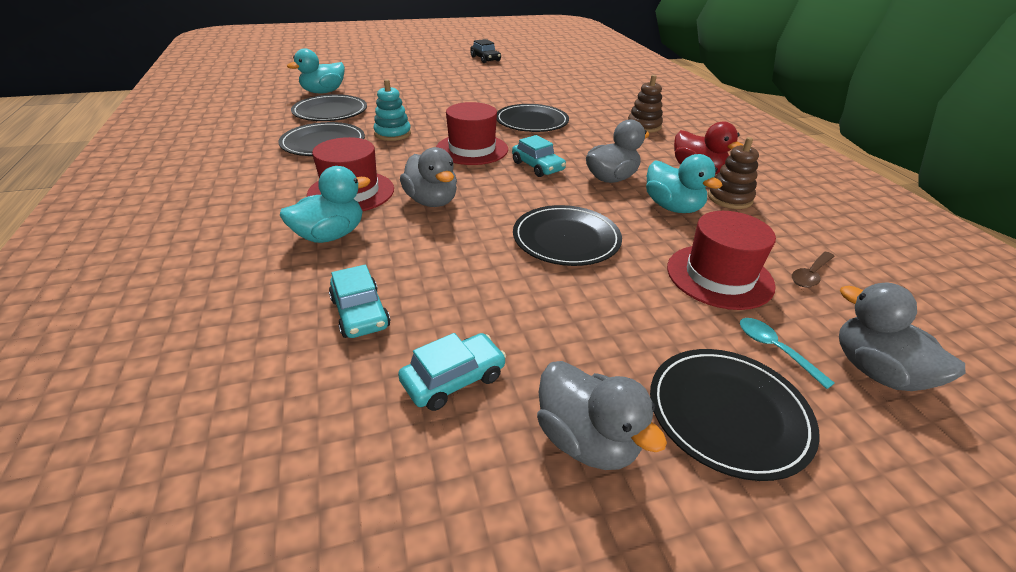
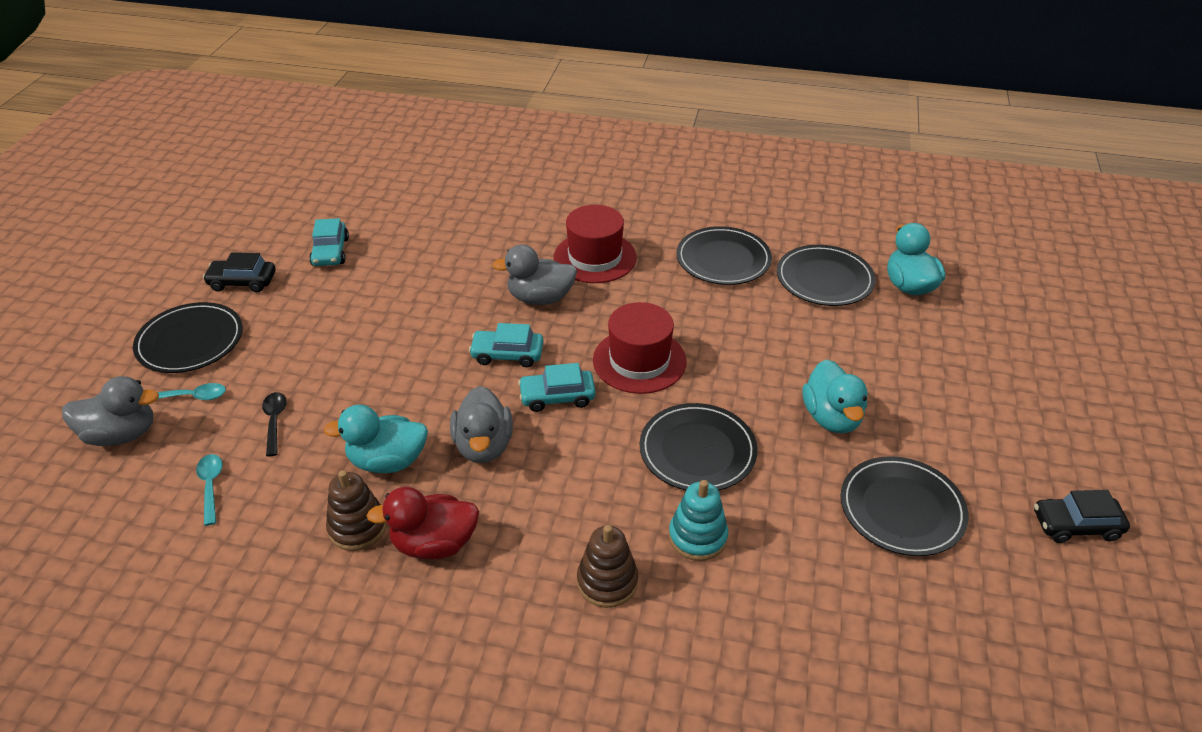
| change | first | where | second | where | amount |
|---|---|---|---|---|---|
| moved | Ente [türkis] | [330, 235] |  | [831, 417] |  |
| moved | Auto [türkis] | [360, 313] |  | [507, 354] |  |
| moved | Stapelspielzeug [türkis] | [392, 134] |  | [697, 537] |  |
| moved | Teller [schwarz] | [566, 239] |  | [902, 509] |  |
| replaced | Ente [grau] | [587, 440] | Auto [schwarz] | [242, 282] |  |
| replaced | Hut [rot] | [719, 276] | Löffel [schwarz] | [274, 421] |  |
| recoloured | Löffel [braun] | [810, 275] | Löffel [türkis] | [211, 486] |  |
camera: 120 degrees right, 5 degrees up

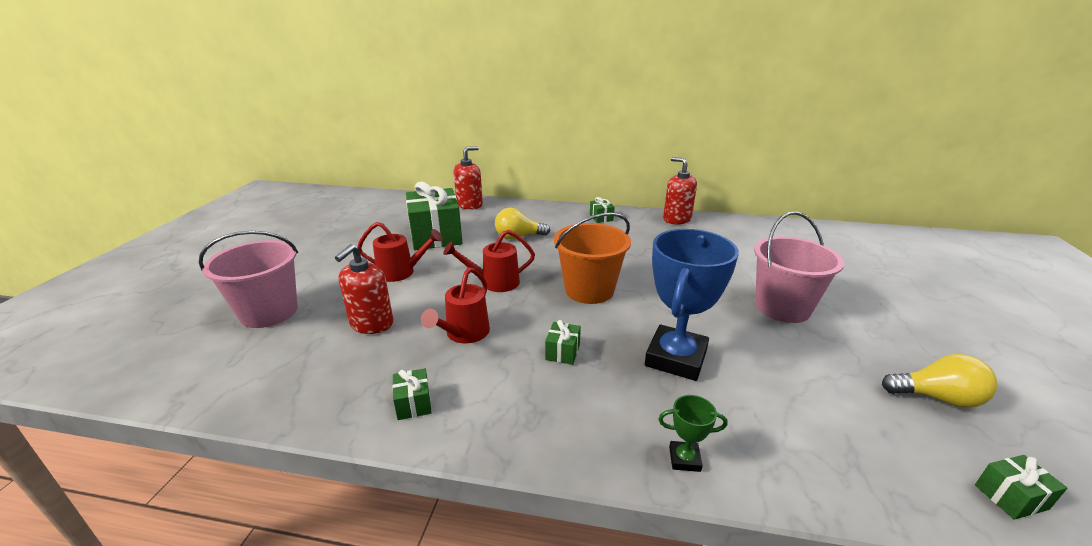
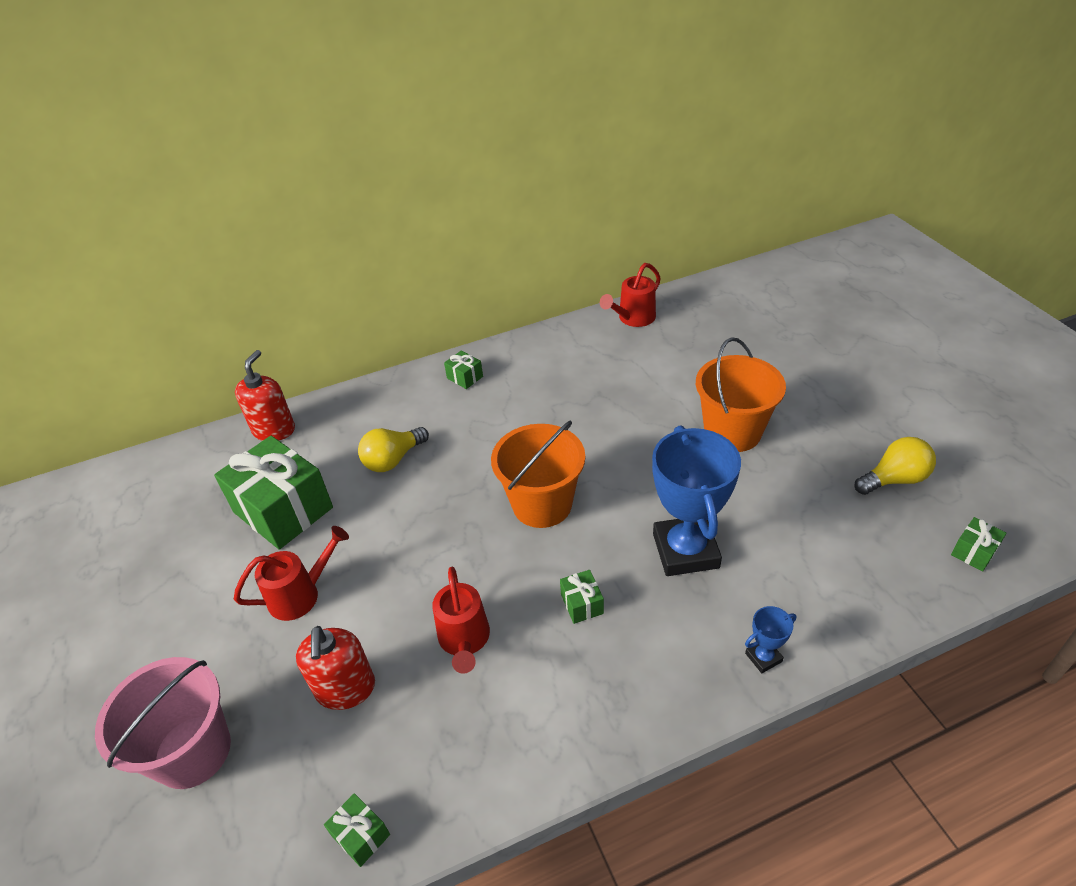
| change | first | where | second | where | amount |
|---|---|---|---|---|---|
| moved | Geschenk [grün] | [413, 403] |  | [361, 835] |  |
| moved | Gießkanne [rot] | [494, 283] |  | [633, 319] |  |
| recoloured | Pokal [grün] | [684, 459] | Pokal [blau] | [763, 657] |  |
| removed | Seifenspender [rot] | [676, 219] |  |  |  |
| recoloured | Eimer [rosa] | [782, 307] | Eimer [orange] | [732, 432] |  |
camera: 30 degrees left, 15 degrees up

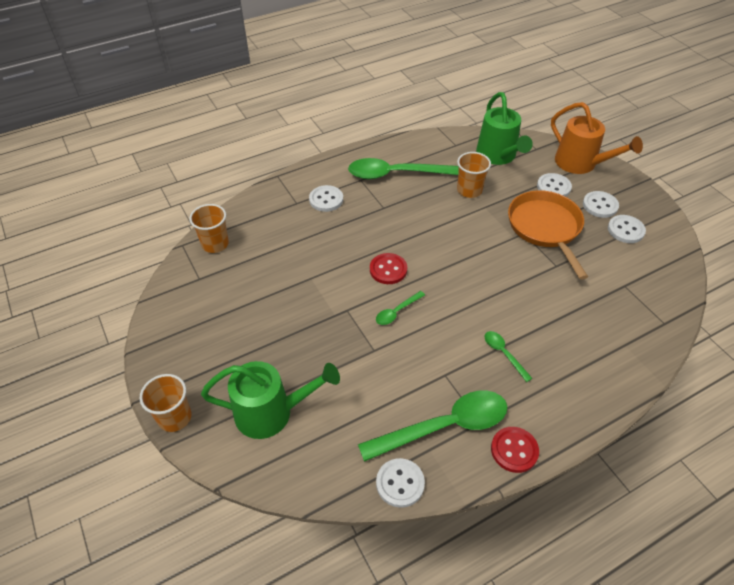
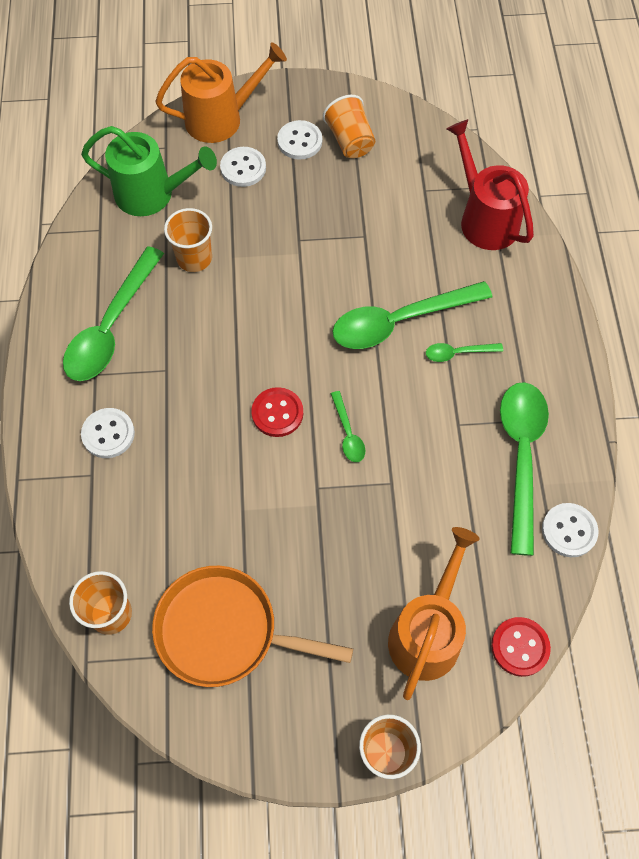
| change | first | where | second | where | amount |
|---|---|---|---|---|---|
| recoloured | Gießkanne [grün] | [272, 412] | Gießkanne [orange] | [428, 632] |  |
| moved | Knopf [rot] | [514, 450] |  | [520, 647] |  |
| moved | Pfanne [orange] | [545, 228] |  | [224, 631] |  |
| replaced | Knopf [weiß] | [625, 230] | Becher [orange] | [350, 141] |  |
| added |  |  | Löffel [grün] | [400, 321] |  |
| added |  |  | Gießkanne [rot] | [484, 218] |  |
camera: 65 degrees left, 15 degrees up

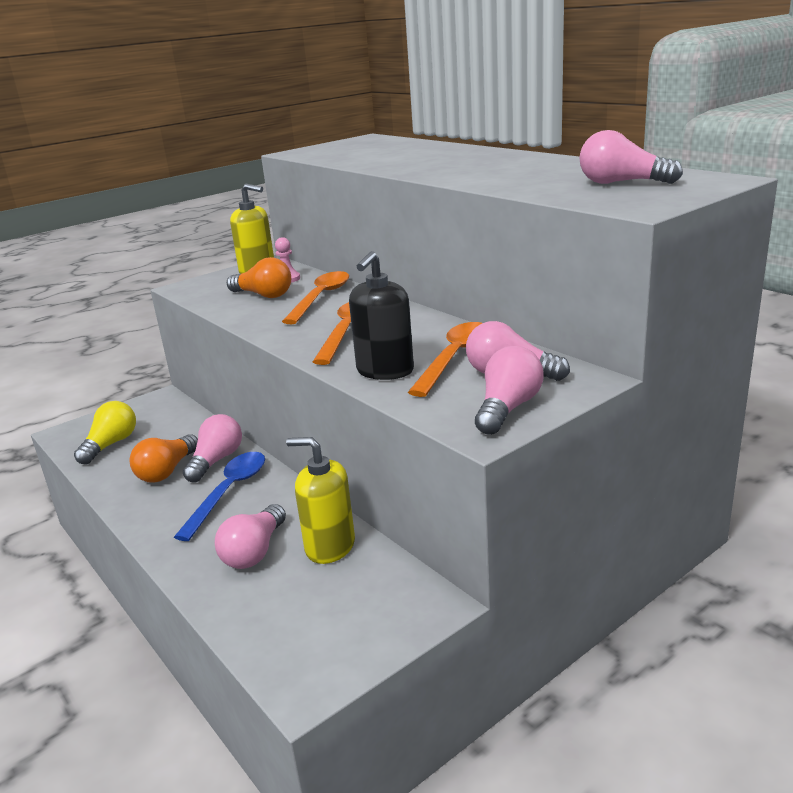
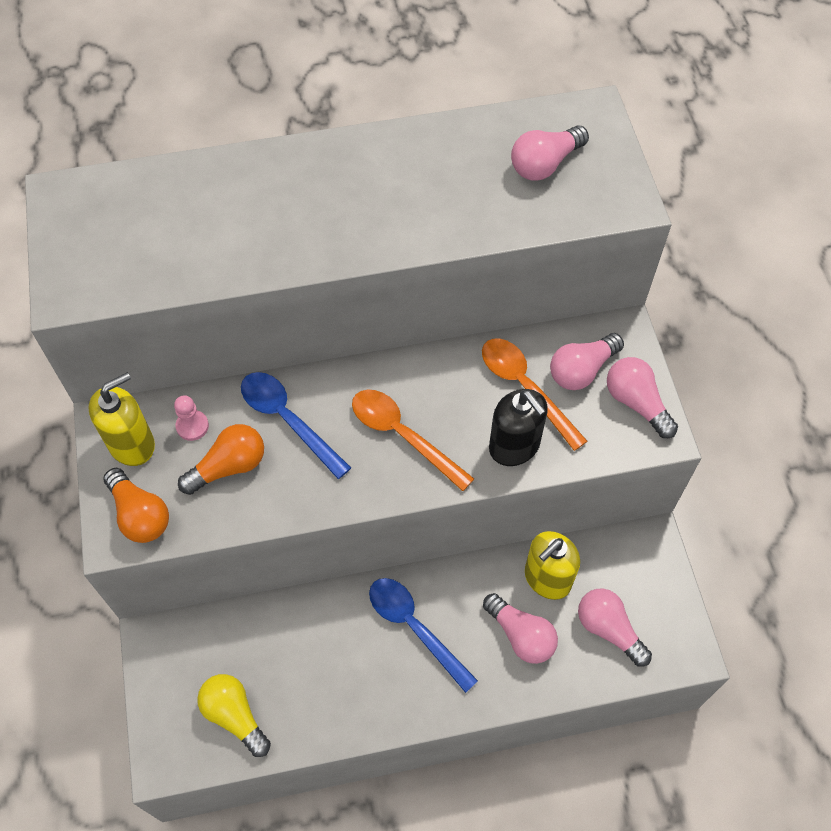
| change | first | where | second | where | amount |
|---|---|---|---|---|---|
| moved | Glühbirne [orange] | [167, 471] |  | [140, 515] |  |
| moved | Glühbirne [rosa] | [216, 460] |  | [608, 629] |  |
| recoloured | Löffel [orange] | [321, 298] | Löffel [blau] | [288, 420] |  |
camera: 65 degrees left, 35 degrees up

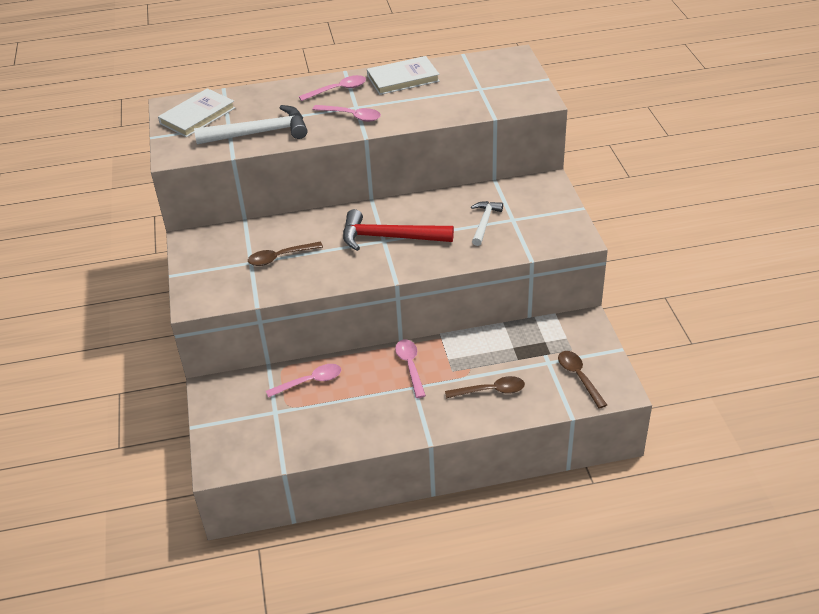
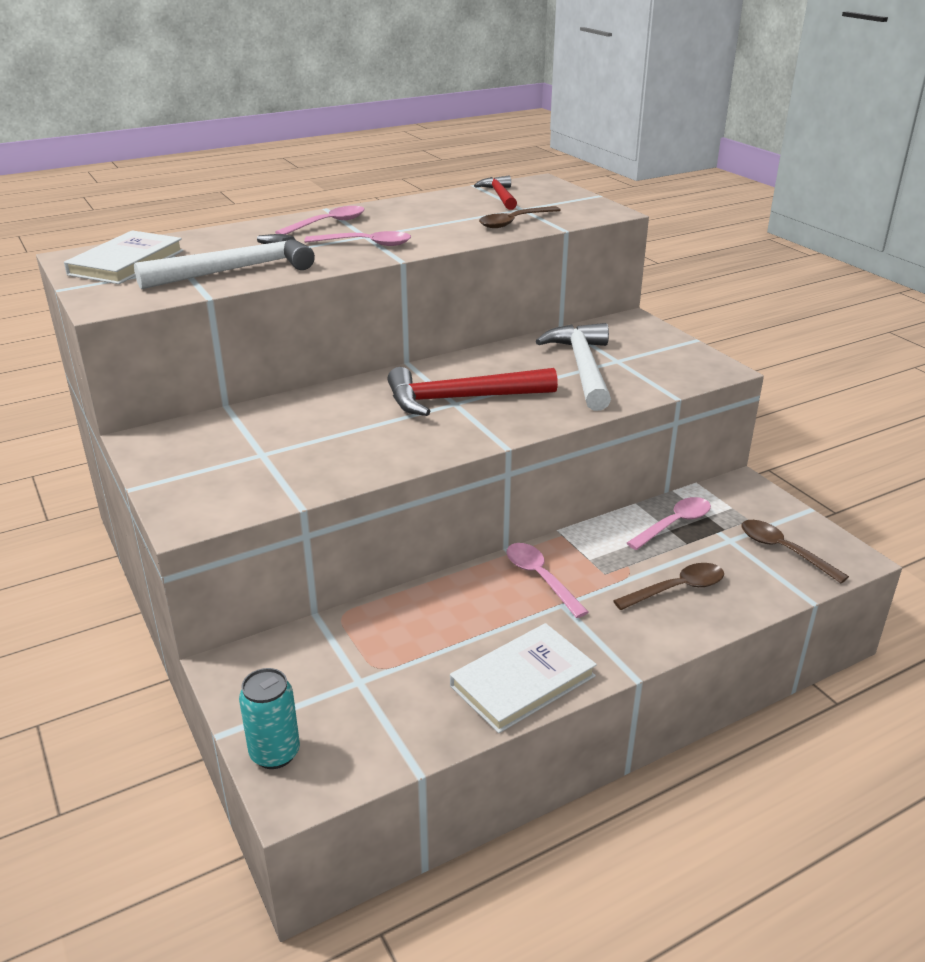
| change | first | where | second | where | amount |
|---|---|---|---|---|---|
| moved | Löffel [braun] | [280, 257] |  | [514, 222] |  |
| moved | Löffel [rosa] | [310, 382] |  | [674, 524] |  |
| moved | Buch [weiß] | [403, 78] |  | [522, 681] |  |
| resized | Hammer [weiß] | [484, 223] |  | [582, 368] | x1.70 |
| added |  |  | Dose [türkis] | [275, 753] |  |
| added |  |  | Hammer [rot] | [500, 196] |  |
camera: 20 degrees left, 10 degrees down

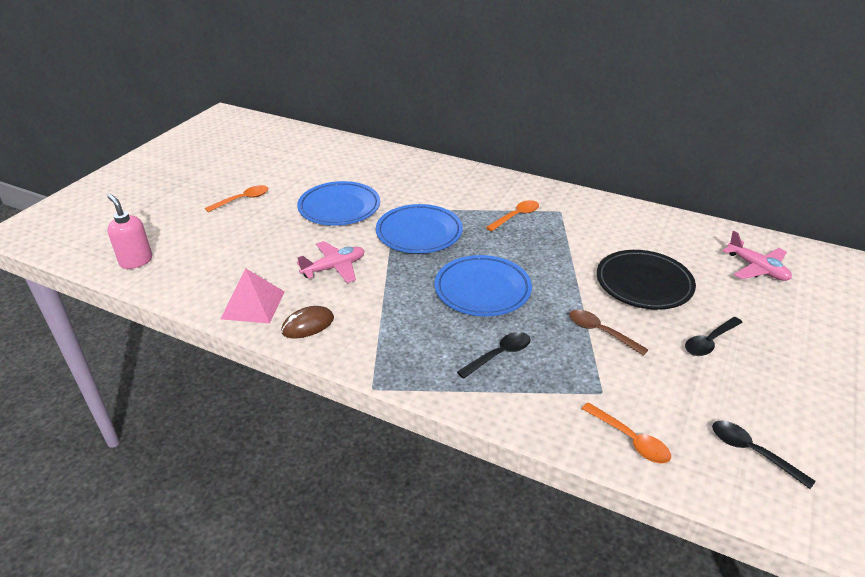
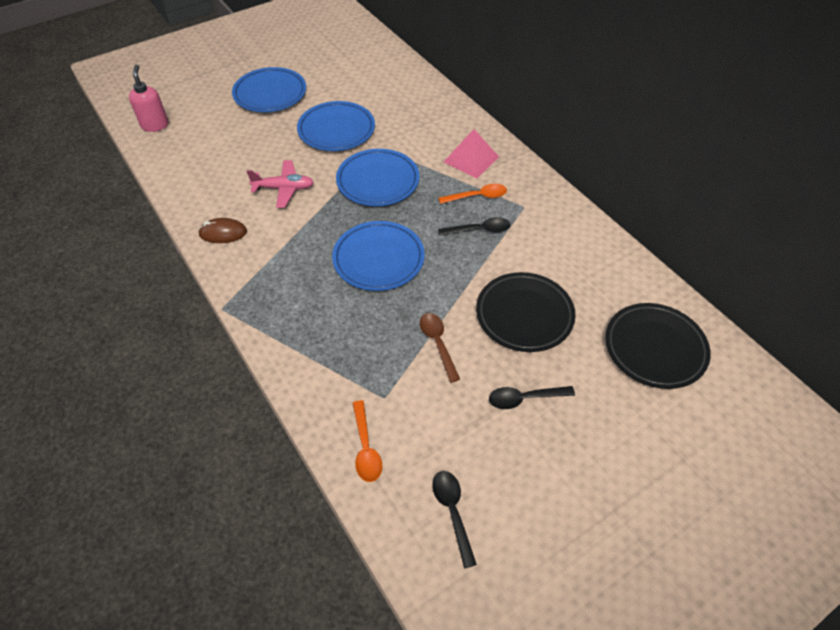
| change | first | where | second | where | amount |
|---|---|---|---|---|---|
| replaced | Löffel [orange] | [242, 200] | Teller [blau] | [270, 94] |  |
| moved | Pyramide [rosa] | [253, 305] |  | [471, 159] |  |
| moved | Löffel [schwarz] | [499, 355] |  | [479, 230] |  |
| replaced | Flugzeug [rosa] | [757, 268] | Teller [schwarz] | [654, 348] |  |
camera: 30 degrees right, 15 degrees up

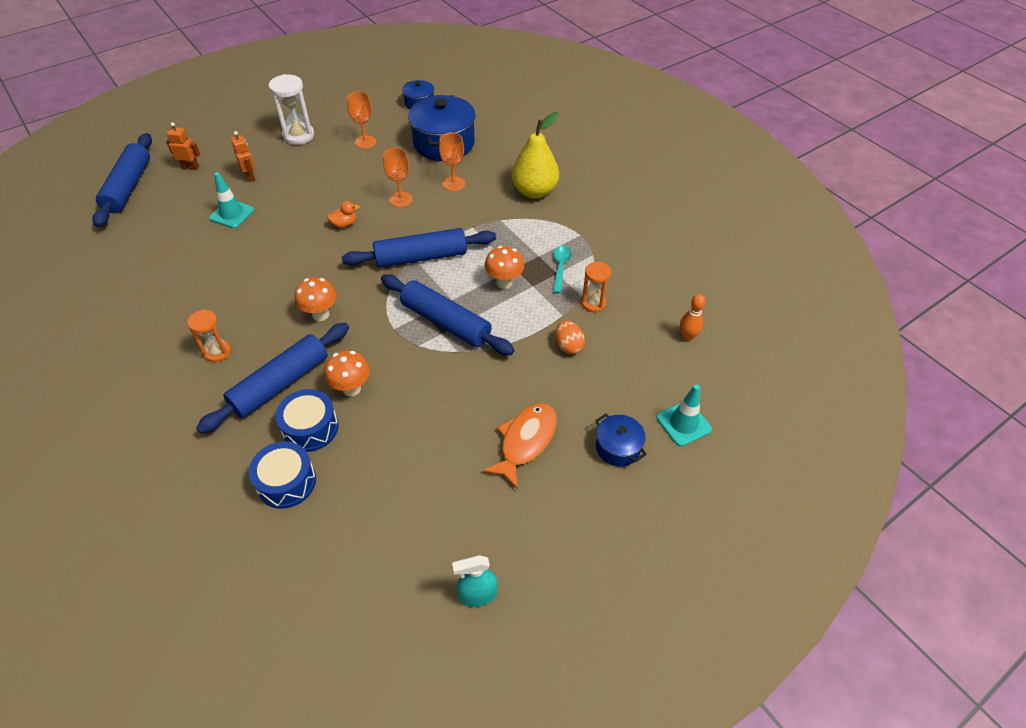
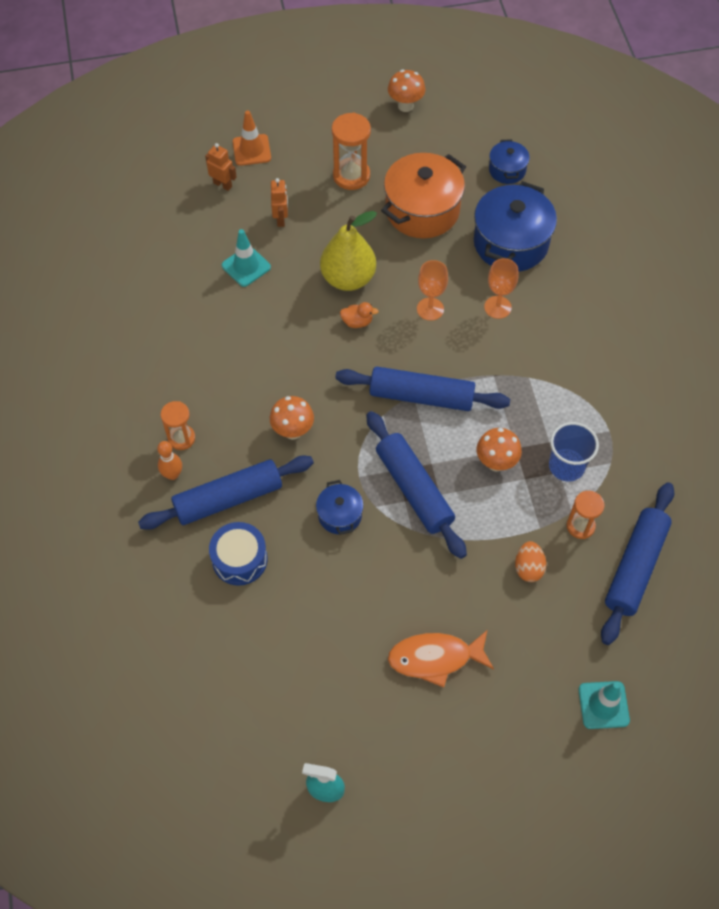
| change | first | where | second | where | amount |
|---|---|---|---|---|---|
| moved | Nudelholz [blau] | [129, 187] |  | [635, 567] |  |
| removed | Trommel [blau] | [286, 482] |  |  |  |
| recoloured | Sanduhr [weiß] | [298, 136] | Sanduhr [orange] | [351, 176] |  |
| moved | Pilz [orange] | [351, 388] |  | [405, 106] |  |
| replaced | Kelch [orange] | [365, 142] | Kochtopf [orange] | [422, 210] |  |
| turned | Fisch [orange] | [525, 441] |  | [435, 658] | 150 degrees counterclockwise |
| moved | Birne [gelb] | [534, 191] |  | [348, 278] |  |
| replaced | Löffel [türkis] | [560, 267] | Becher [blau] | [566, 466] |  |
| moved | Kochtopf [blau] | [618, 447] |  | [340, 515] |  |
| moved | Bowlingkegel [orange] | [687, 336] |  | [172, 474] |  |
| added |  |  | Leitkegel [orange] | [251, 150] |  |
camera: 25 degrees right, 10 degrees up

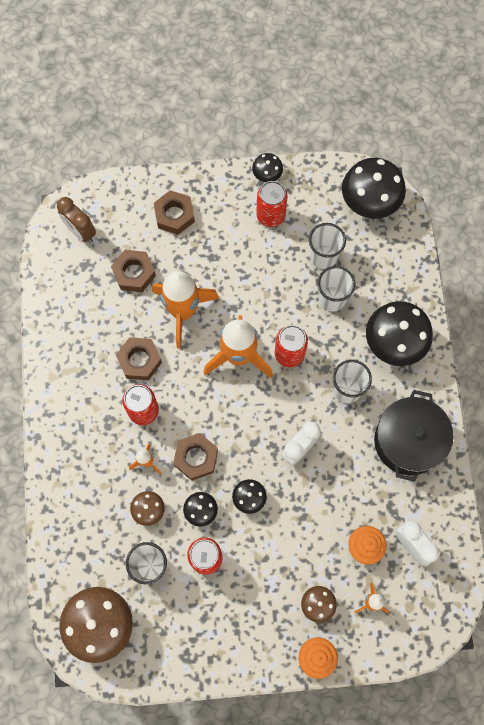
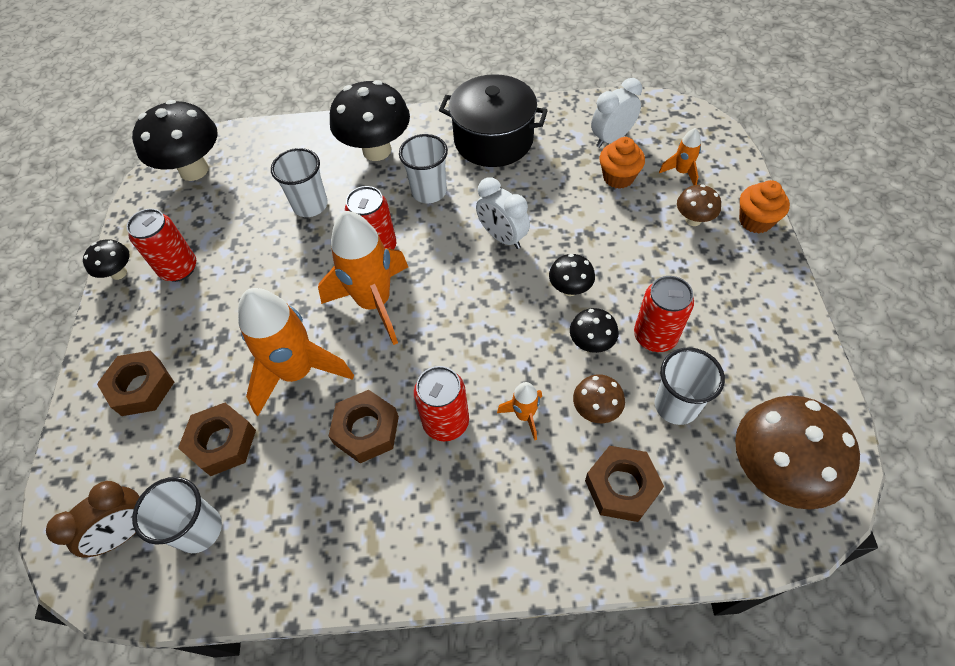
| change | first | where | second | where | amount |
|---|---|---|---|---|---|
| moved | Sechskantmutter [braun] | [196, 458] |  | [621, 487] |  |
| moved | Becher [weiß] | [323, 257] |  | [199, 529] |  |
camera: 85 degrees left, 15 degrees down

